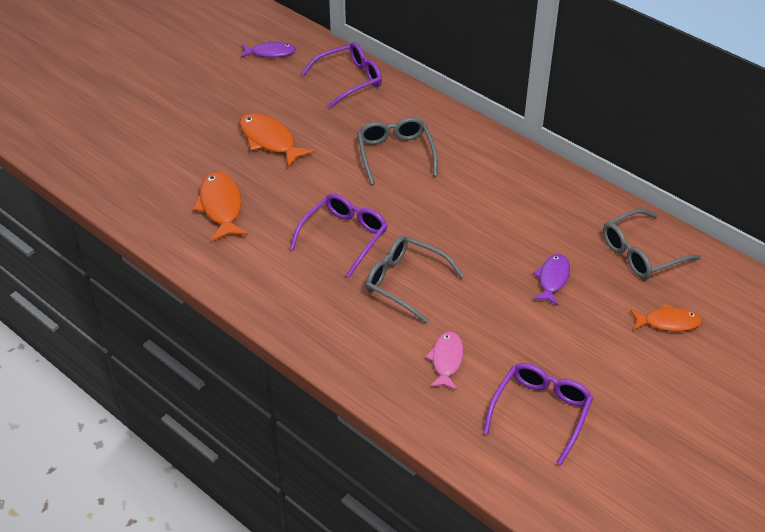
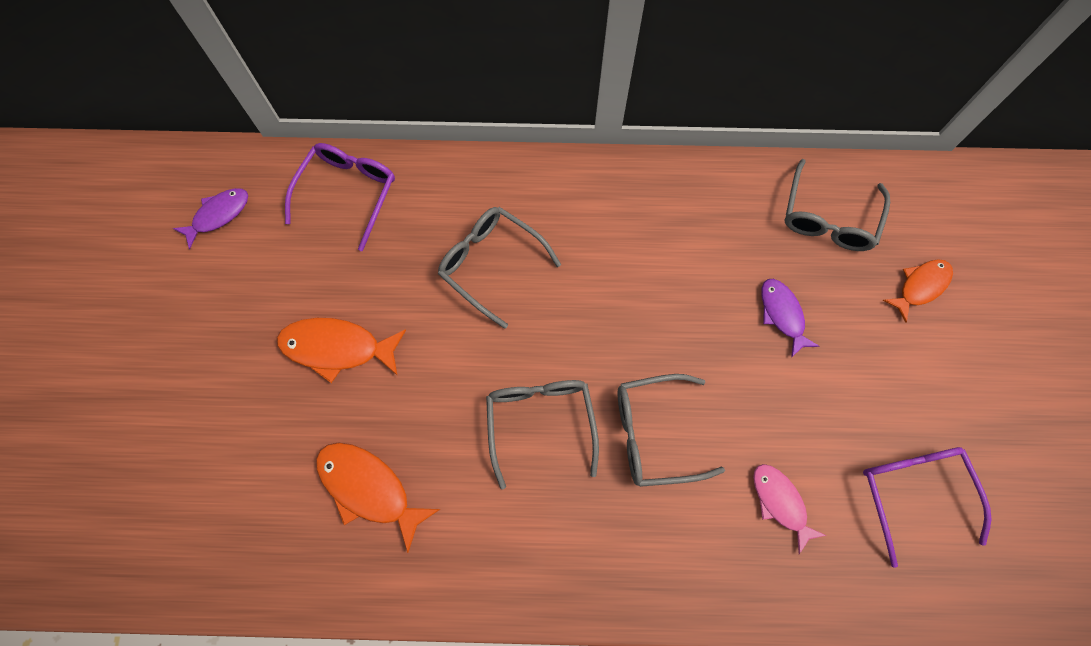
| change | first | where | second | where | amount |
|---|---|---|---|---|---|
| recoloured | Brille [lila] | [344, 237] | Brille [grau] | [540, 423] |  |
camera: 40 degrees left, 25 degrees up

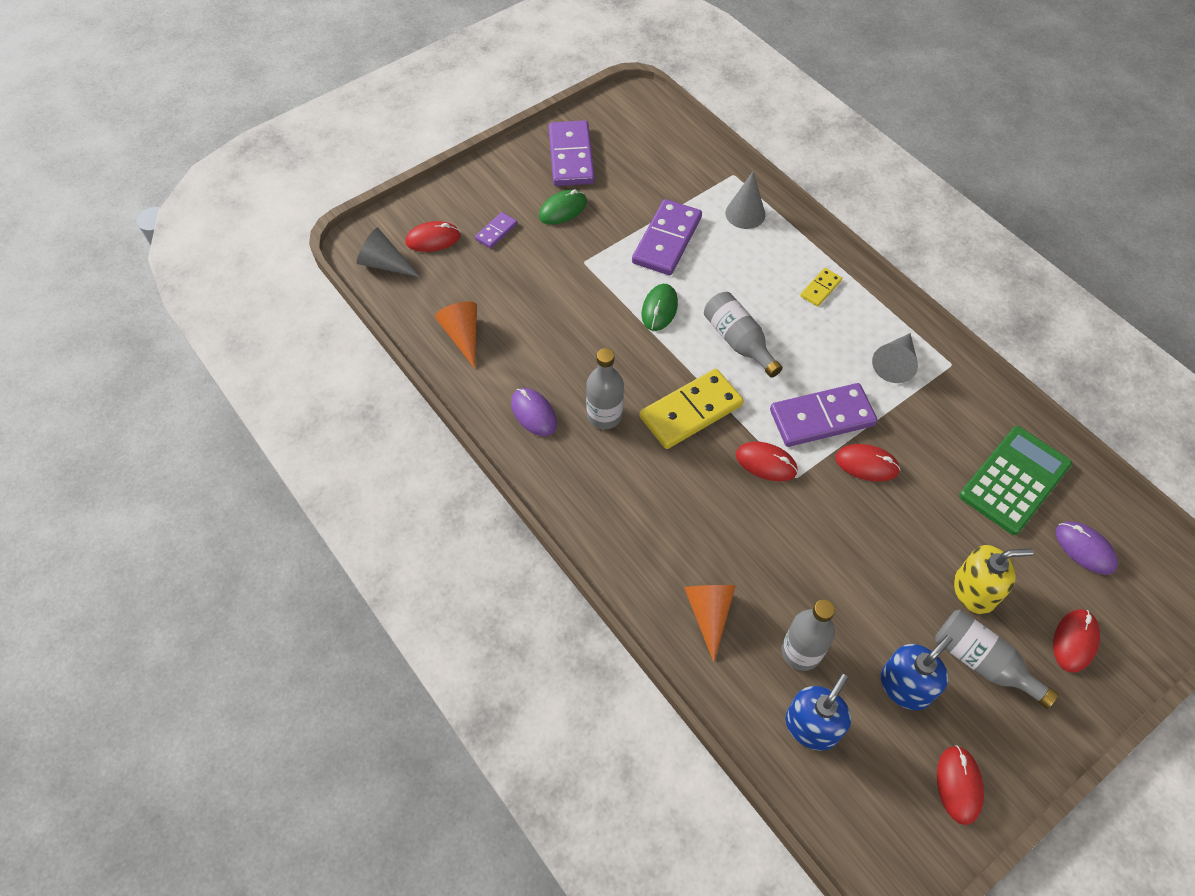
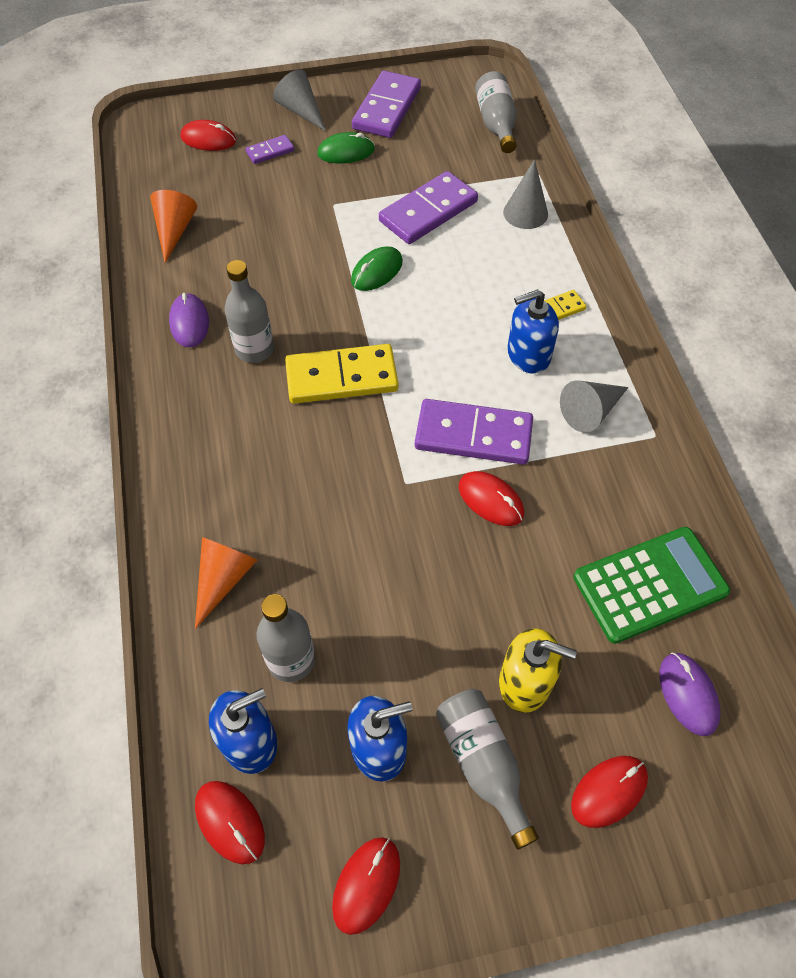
| change | first | where | second | where | amount |
|---|---|---|---|---|---|
| moved | Kegel [grau] | [385, 264] |  | [301, 111] |  |
| moved | Flasche [grau] | [738, 341] |  | [496, 124] |  |
| moved | Computermaus [rot] | [766, 463] |  | [230, 822] |  |
| added |  |  | Seifenspender [blau] | [528, 355] |  |
camera: 25 degrees right, 0 degrees up

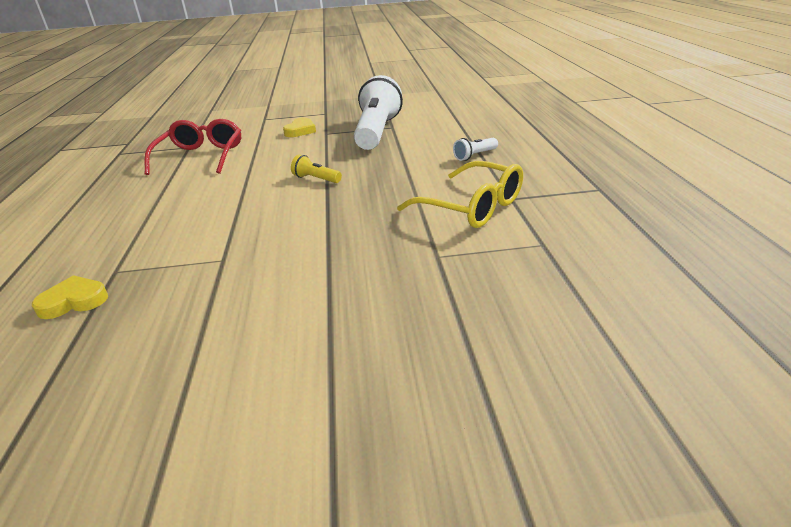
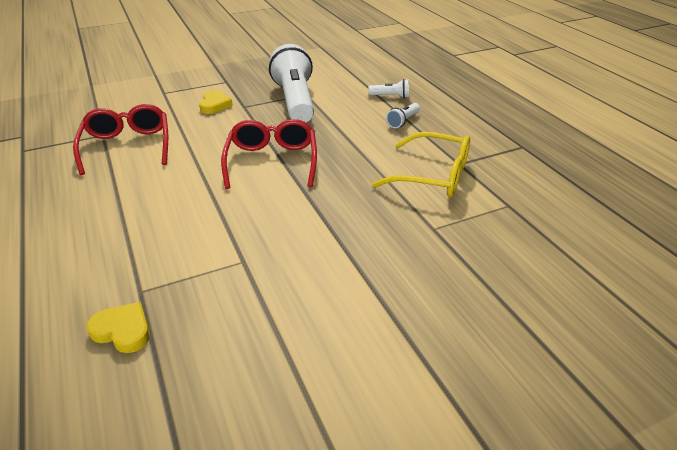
| change | first | where | second | where | amount |
|---|---|---|---|---|---|
| turned | Herz [gelb] | [74, 301] |  | [123, 331] | 60 degrees clockwise |
| replaced | Taschenlampe [gelb] | [316, 179] | Brille [rot] | [272, 161] |  |
| added |  |  | Taschenlampe [weiß] | [390, 96] |  |
camera: 20 degrees left, 5 degrees up

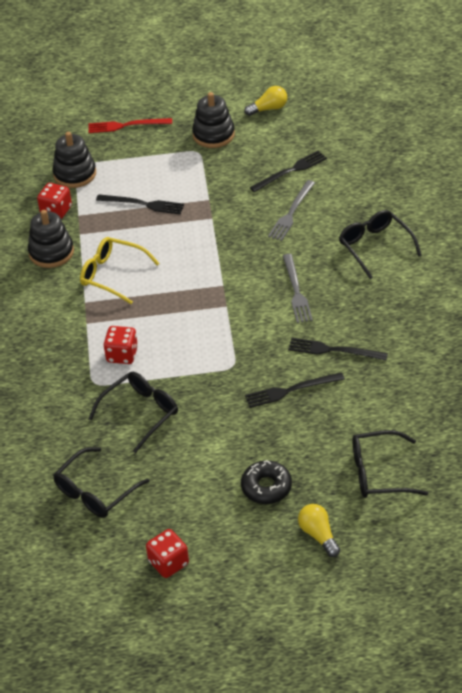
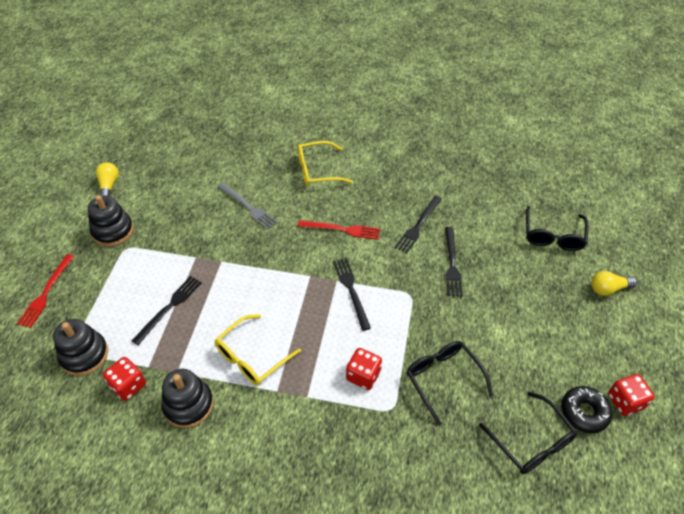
| change | first | where | second | where | amount |
|---|---|---|---|---|---|
| moved | Donut [schwarz] | [266, 487] |  | [584, 412] |  |
| moved | Gabel [schwarz] | [290, 171] |  | [351, 290] |  |
| recoloured | Gabel [grau] | [296, 291] | Gabel [rot] | [342, 229] |  |
| recoloured | Brille [schwarz] | [375, 247] | Brille [gelb] | [317, 170] |  |
camera: 75 degrees left, 5 degrees up

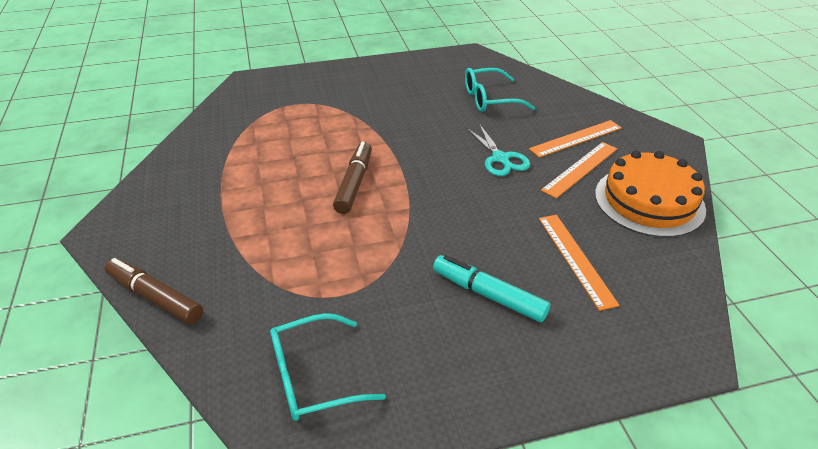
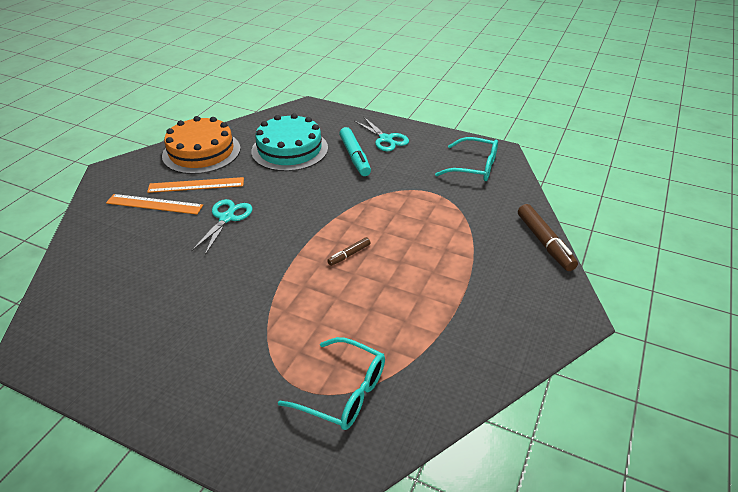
| change | first | where | second | where | amount |
|---|---|---|---|---|---|
| resized | Filzstift [braun] | [354, 183] |  | [349, 255] | x0.53 |
| moved | Brille [türkis] | [489, 99] |  | [344, 392] |  |
| replaced | Lineal [orange] | [575, 259] | Kuchen [türkis] | [290, 149] |  |
| added |  |  | Schere [türkis] | [386, 139] |  |
camera: 140 degrees left, 0 degrees up

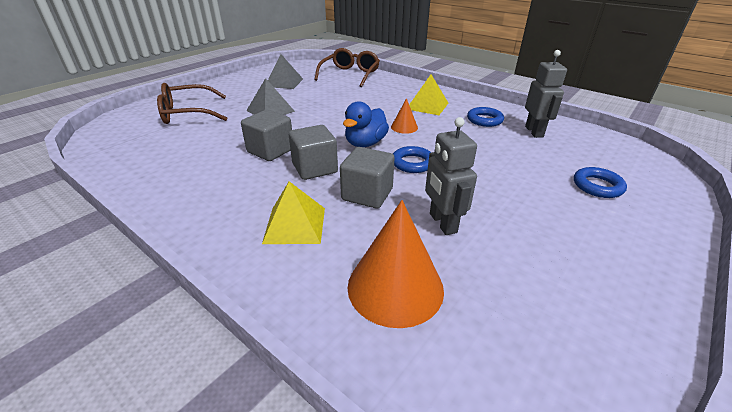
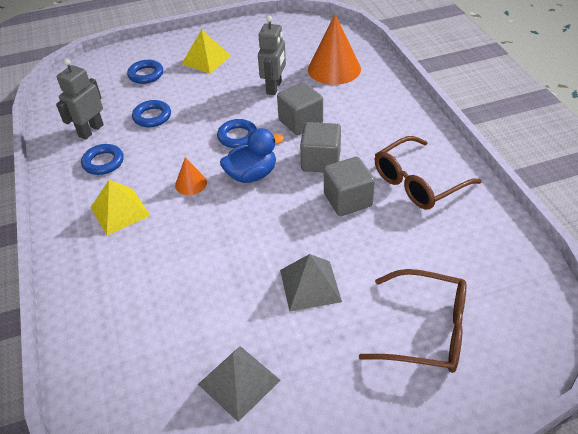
| change | first | where | second | where | amount |
|---|---|---|---|---|---|
| moved | Pyramide [gelb] | [295, 225] |  | [206, 59] |  |
| moved | Brille [braun] | [350, 75] |  | [418, 182] |  |
| added |  |  | Ring [blau] | [152, 117] |  |
camera: 145 degrees left, 10 degrees up

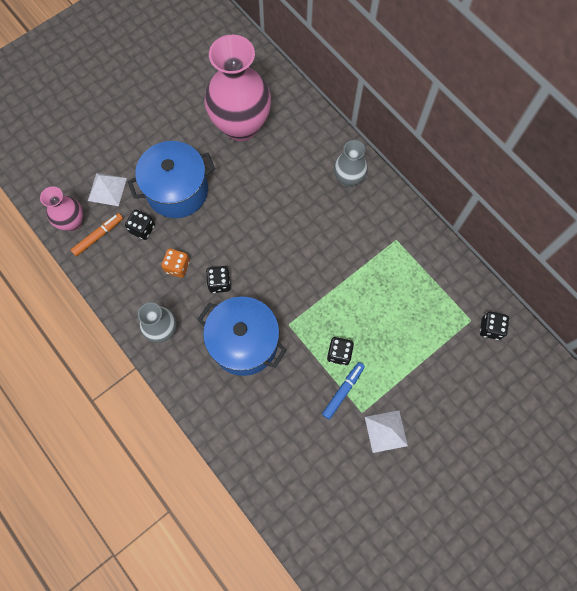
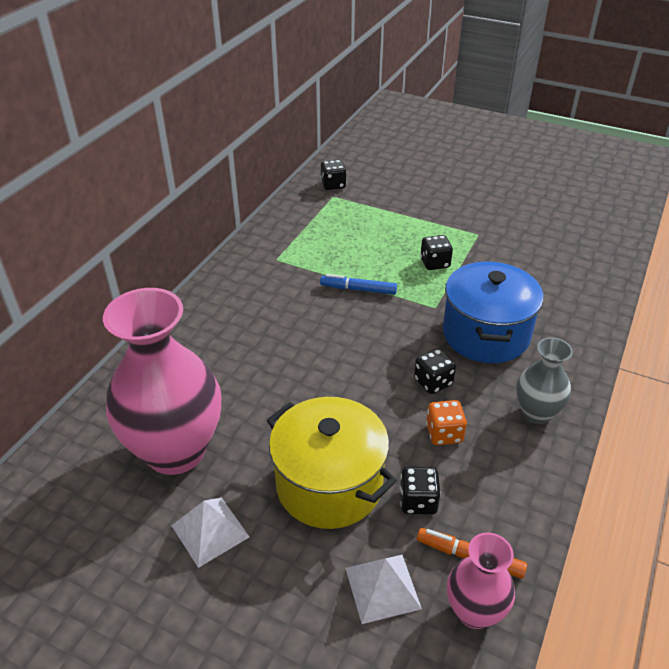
| change | first | where | second | where | amount |
|---|---|---|---|---|---|
| recoloured | Kochtopf [blau] | [177, 191] | Kochtopf [gelb] | [329, 484] |  |
| moved | Filzstift [blau] | [343, 391] |  | [358, 289] |  |
| removed | Vase [grau] | [348, 179] |  |  |  |
| moved | Pyramide [weiß] | [386, 431] |  | [210, 531] |  |
camera: 115 degrees left, 30 degrees down

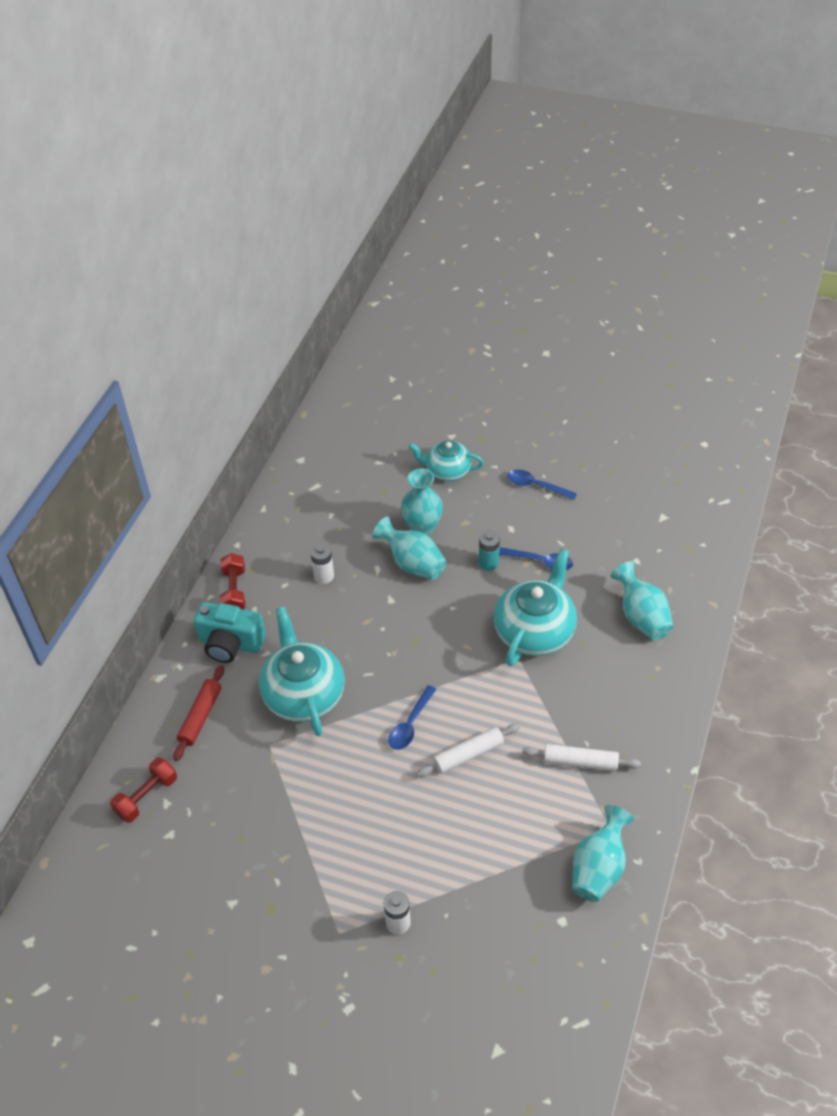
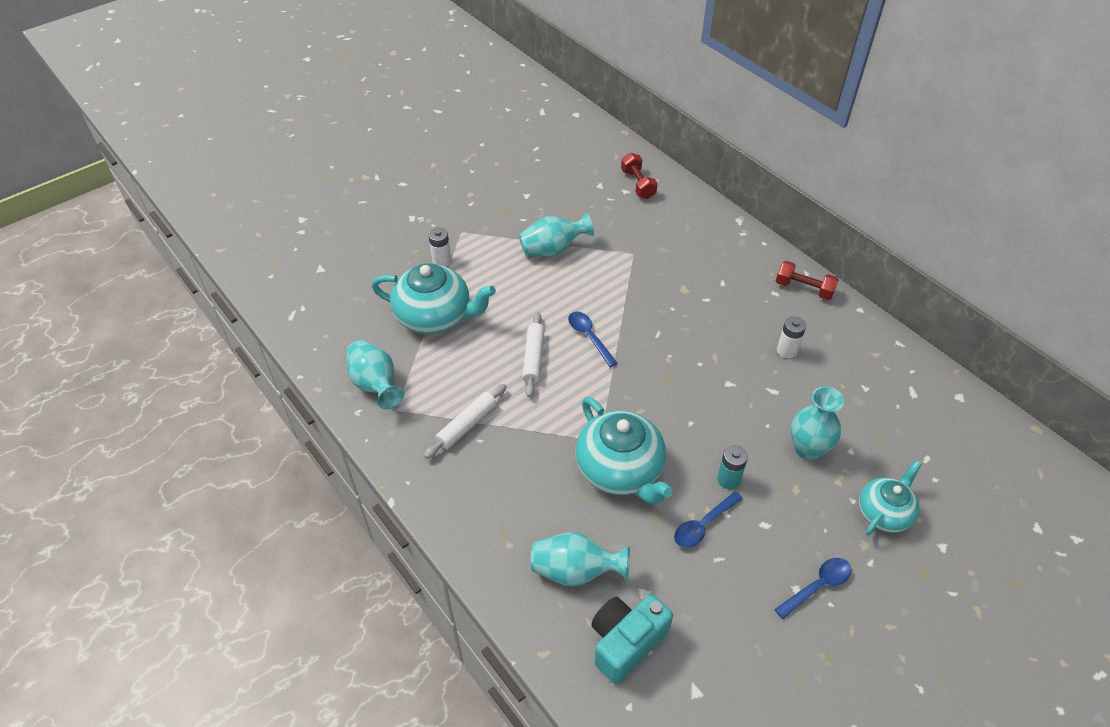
| change | first | where | second | where | amount |
|---|---|---|---|---|---|
| removed | Nudelholz [rot] | [200, 716] |  |  |  |
| moved | Kamera [türkis] | [230, 644] |  | [626, 642] |  |
| moved | Teekanne [türkis] | [303, 695] |  | [435, 316] |  |
| moved | Vase [türkis] | [413, 563] |  | [553, 250] |  |
camera: 120 degrees right, 0 degrees up

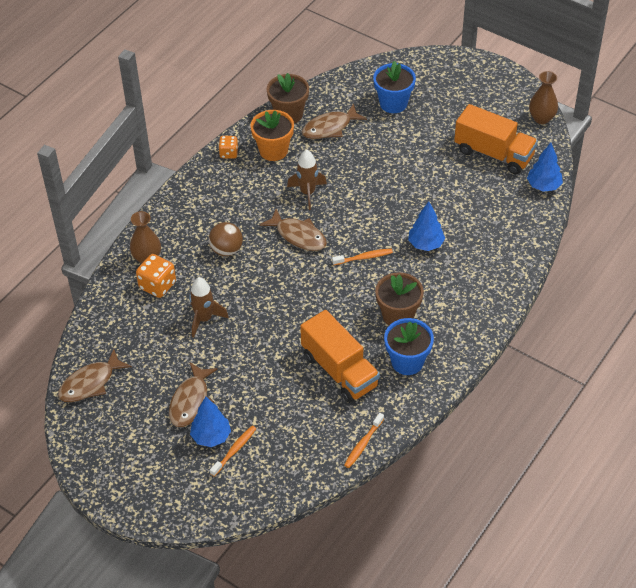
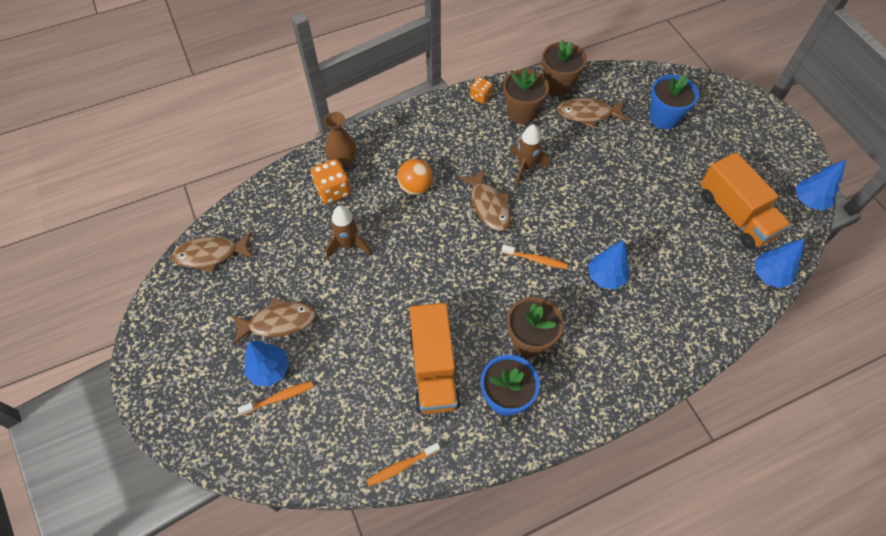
| change | first | where | second | where | amount |
|---|---|---|---|---|---|
| turned | Fisch [braun] | [191, 401] |  | [278, 322] | 150 degrees counterclockwise |
| recoloured | Ball [braun] | [226, 250] | Ball [orange] | [415, 187] |  |
| recoloured | Blumentopf [orange] | [273, 150] | Blumentopf [braun] | [521, 112] |  |
| replaced | Vase [braun] | [541, 118] | Baum [blau] | [809, 201] |  |
camera: 30 degrees right, 10 degrees up

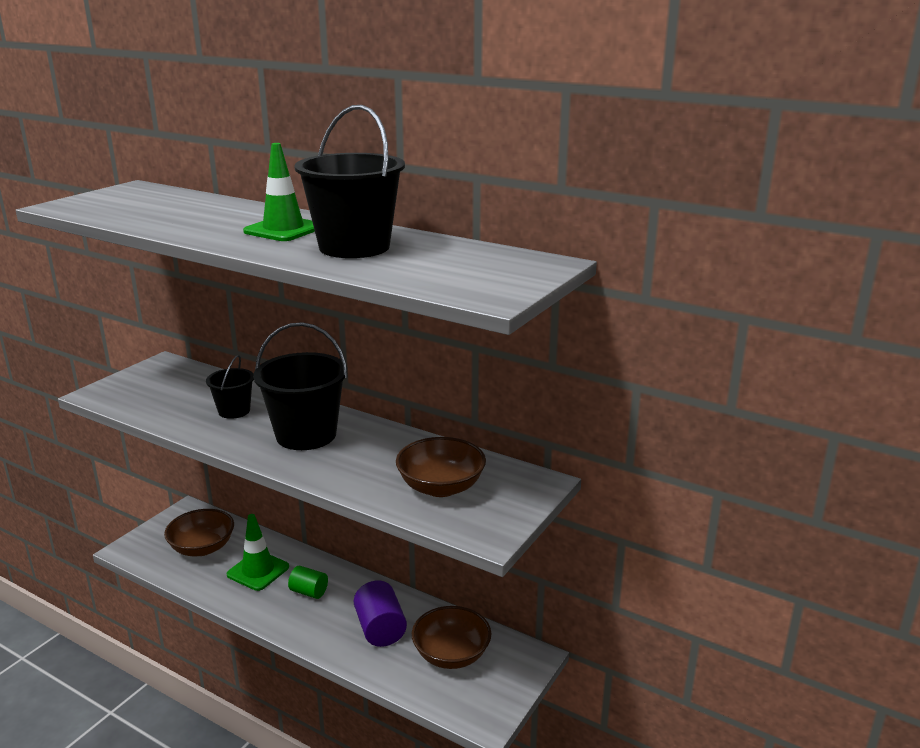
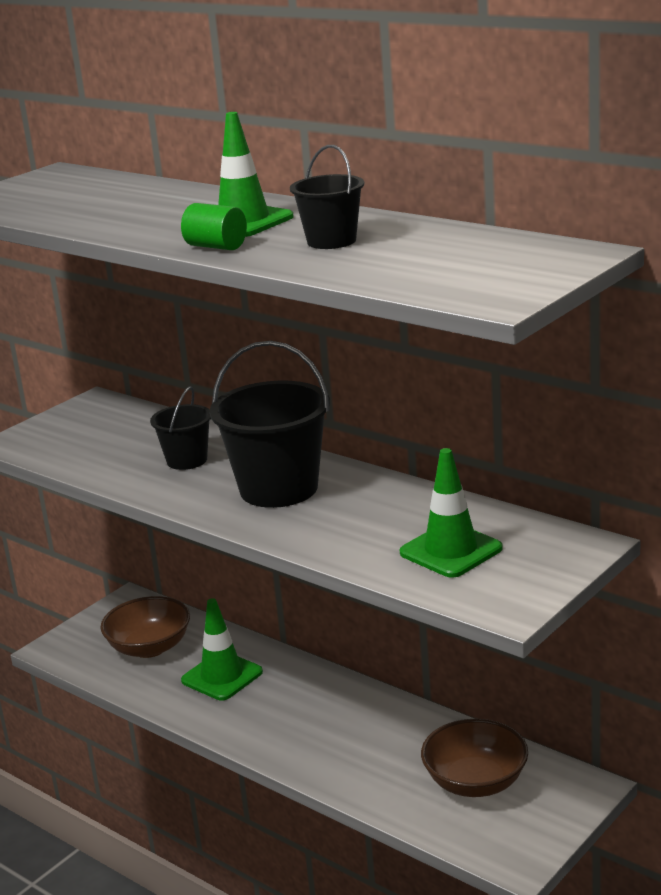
| change | first | where | second | where | amount |
|---|---|---|---|---|---|
| moved | Vollzylinder [grün] | [309, 592] |  | [216, 247] |  |
| resized | Eimer [schwarz] | [354, 247] |  | [331, 241] | x0.55 |
| removed | Vollzylinder [lila] | [380, 629] |  |  |  |
| replaced | Schüssel [braun] | [441, 487] | Leitkegel [grün] | [451, 551] |  |
camera: 10 degrees right, 0 degrees up

